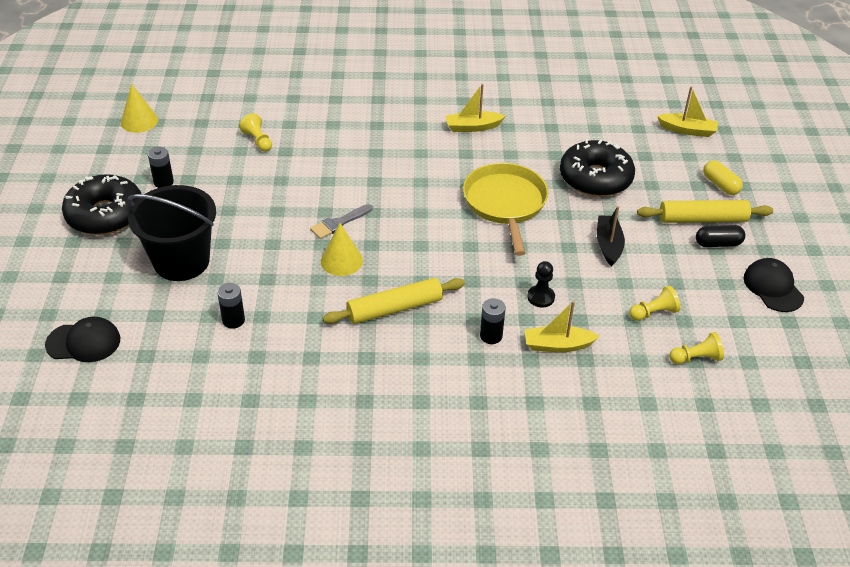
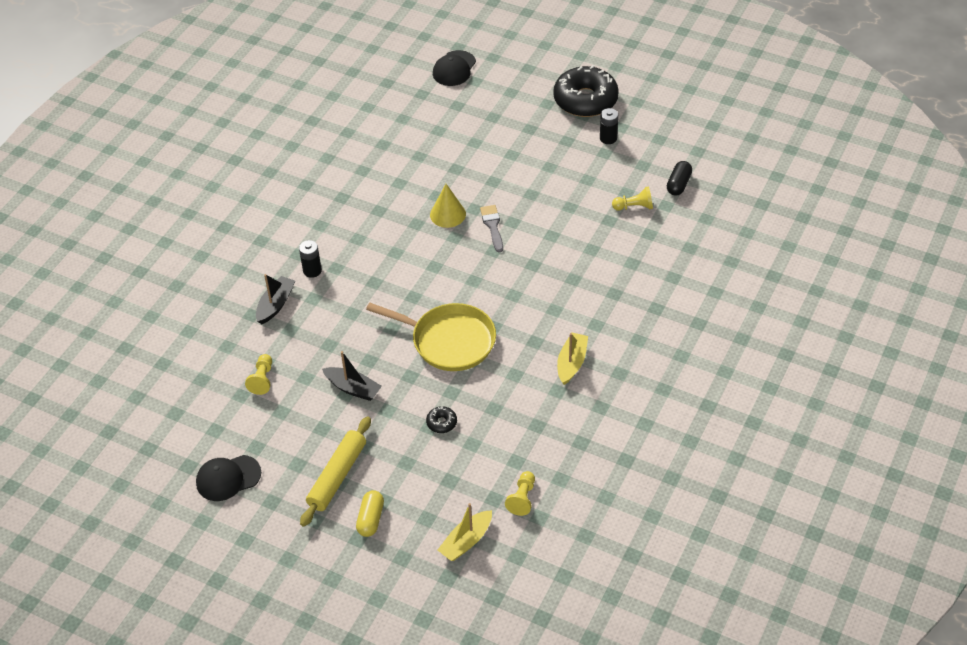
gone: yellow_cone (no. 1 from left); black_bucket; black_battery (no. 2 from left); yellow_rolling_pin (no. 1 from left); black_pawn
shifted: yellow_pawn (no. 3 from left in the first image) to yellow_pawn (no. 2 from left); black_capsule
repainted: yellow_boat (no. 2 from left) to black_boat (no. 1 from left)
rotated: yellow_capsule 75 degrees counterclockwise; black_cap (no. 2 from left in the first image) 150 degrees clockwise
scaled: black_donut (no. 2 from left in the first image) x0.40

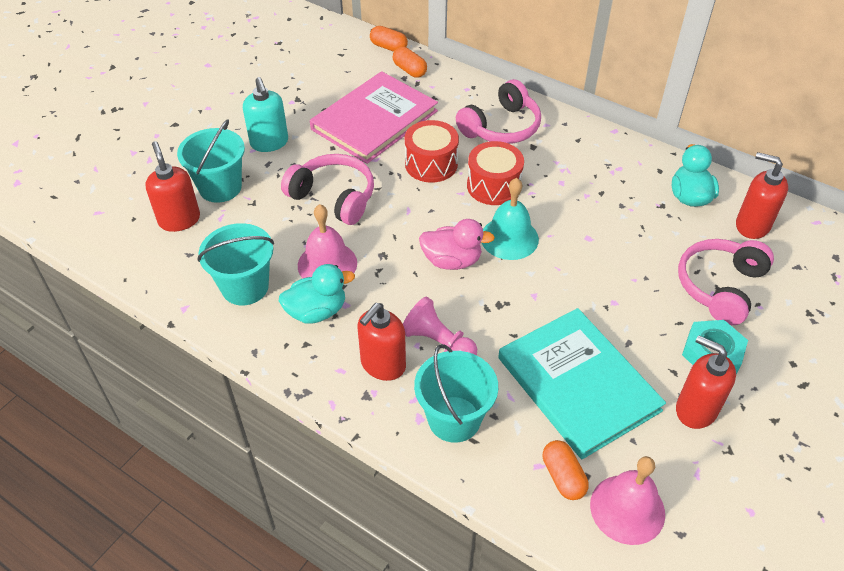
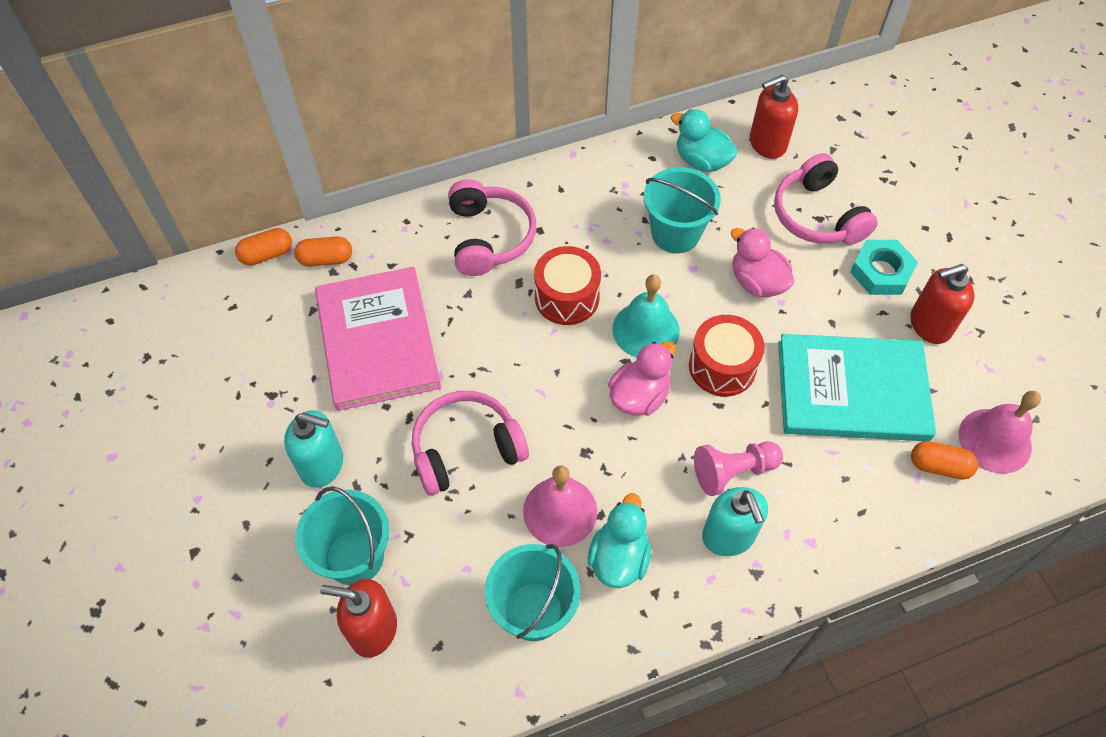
new: pink_duck (no. 2 from left)
shifted: red_drum (no. 1 from left in the first image) to red_drum (no. 2 from left); turquoise_bucket (no. 3 from left)
repainted: red_soap_dispenser (no. 2 from left) to turquoise_soap_dispenser (no. 2 from left)

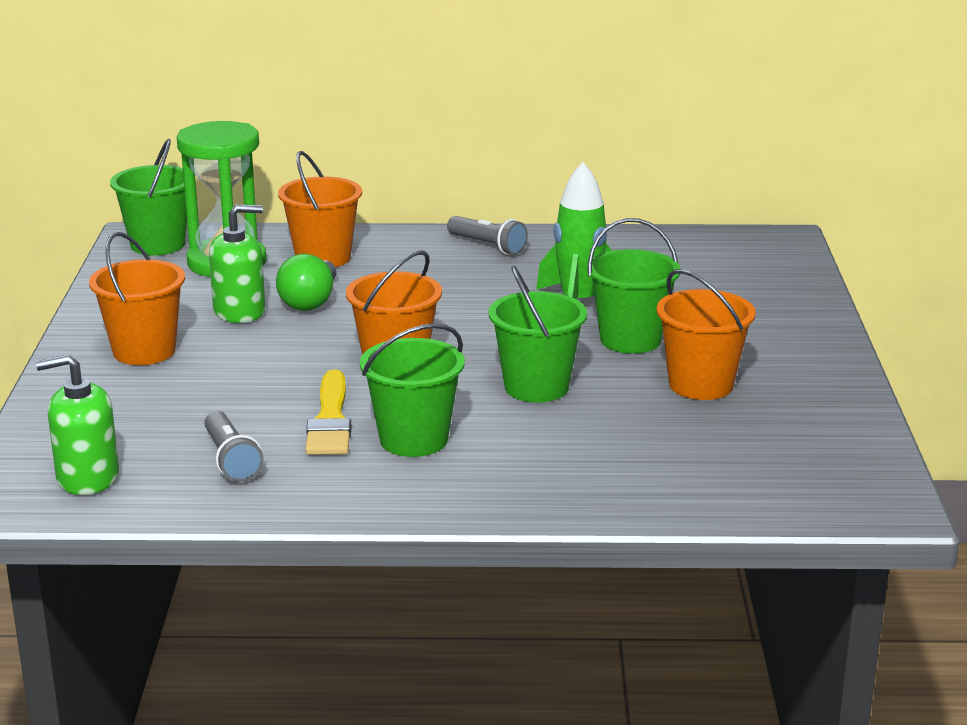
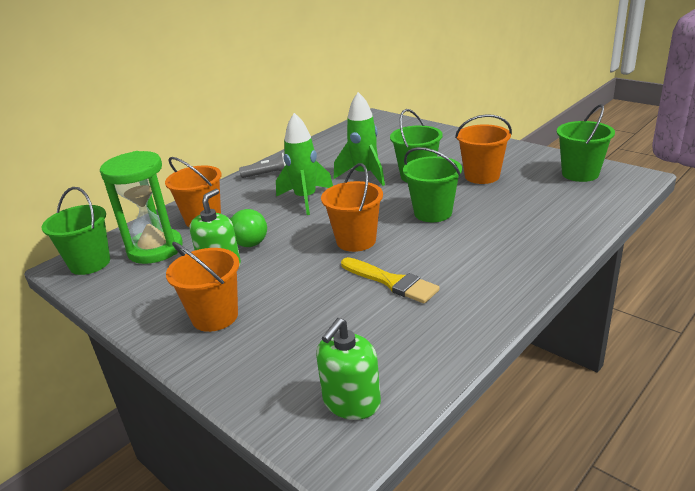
gone: grey_flashlight (no. 1 from left)
new: green_rocket (no. 1 from left)
shifted: green_bucket (no. 2 from left in the first image) to green_bucket (no. 4 from left)

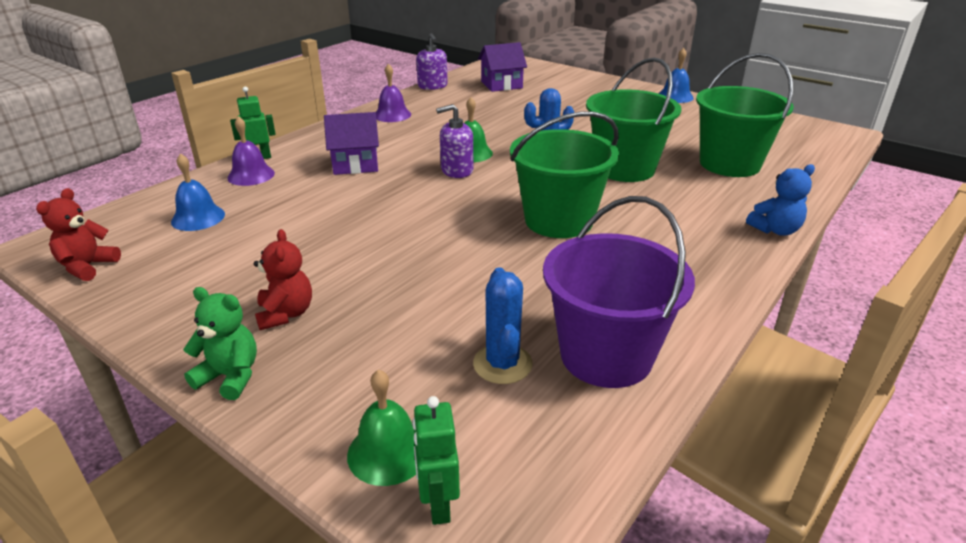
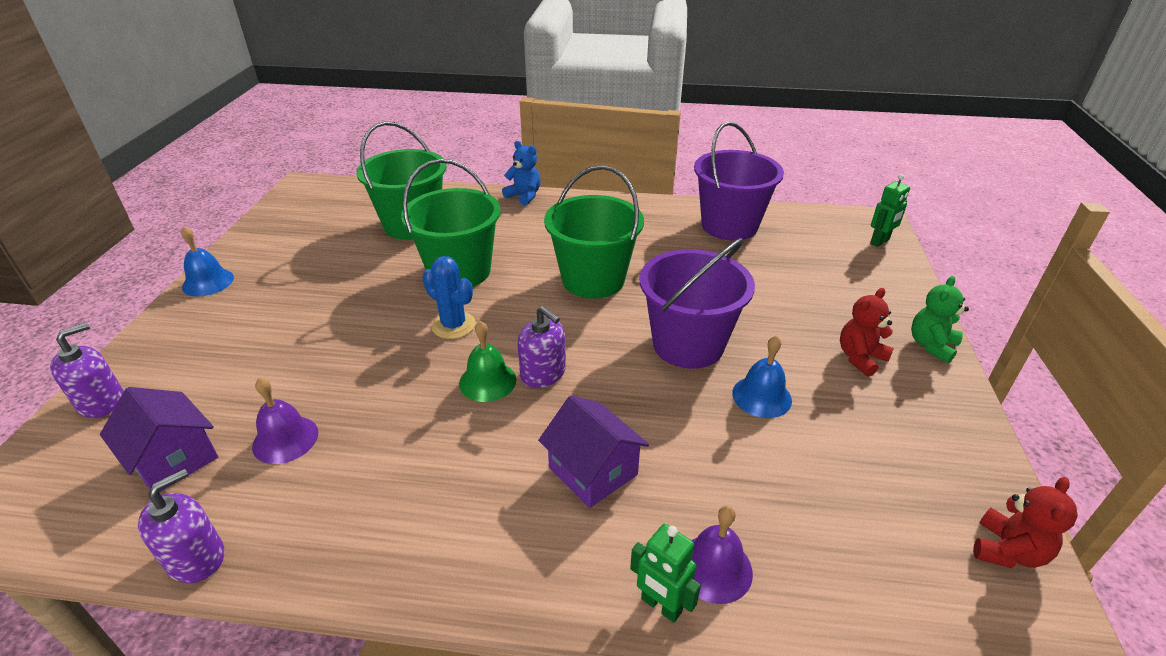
gone: green_bell (no. 1 from left); blue_cactus (no. 1 from left)
new: purple_soap_dispenser (no. 1 from left); purple_bucket (no. 1 from left)
shifted: blue_bell (no. 1 from left in the first image) to blue_bell (no. 2 from left); purple_bell (no. 2 from left in the first image) to purple_bell (no. 1 from left)
rotated: red_teddy_bear (no. 1 from left in the first image) 45 degrees counterclockwise; green_teddy_bear 45 degrees clockwise

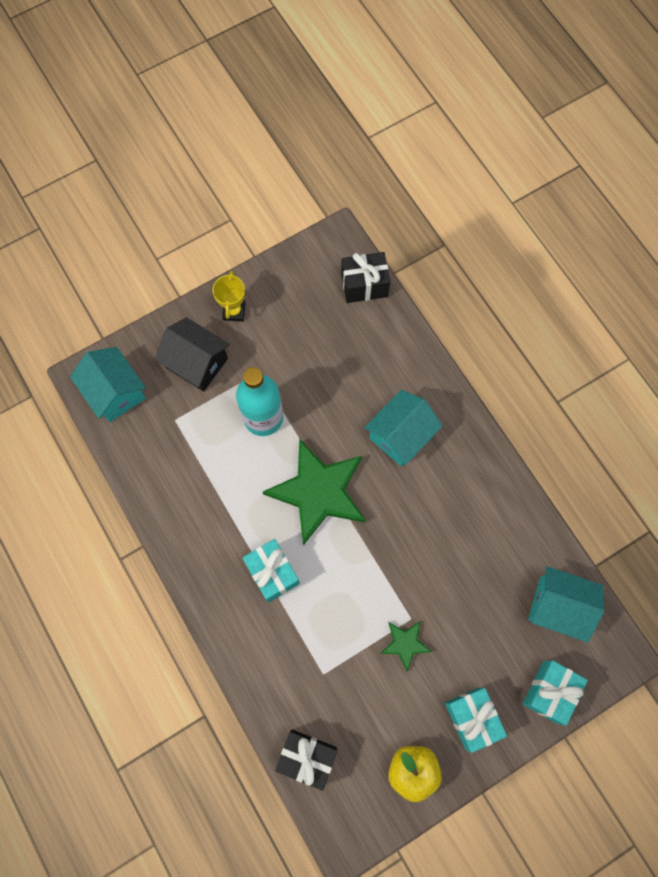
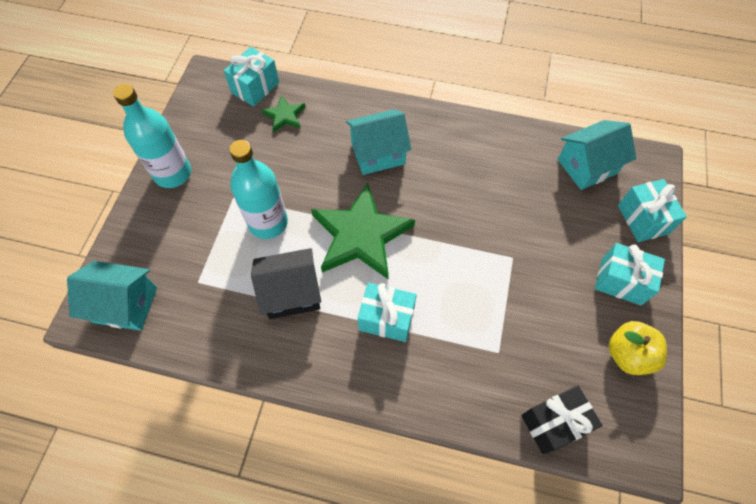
shifted: black_house; green_star (no. 2 from left in the first image) to green_star (no. 1 from left)
swapped: yellow_trophy to turquoise_bottle (no. 1 from left)
repainted: black_gift (no. 2 from left) to turquoise_gift (no. 1 from left)
rotated: turquoise_house (no. 2 from left) 75 degrees clockwise

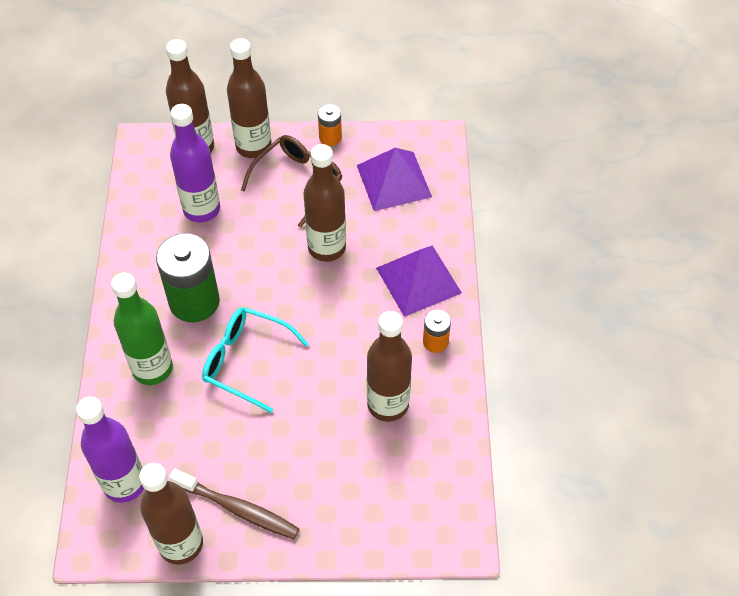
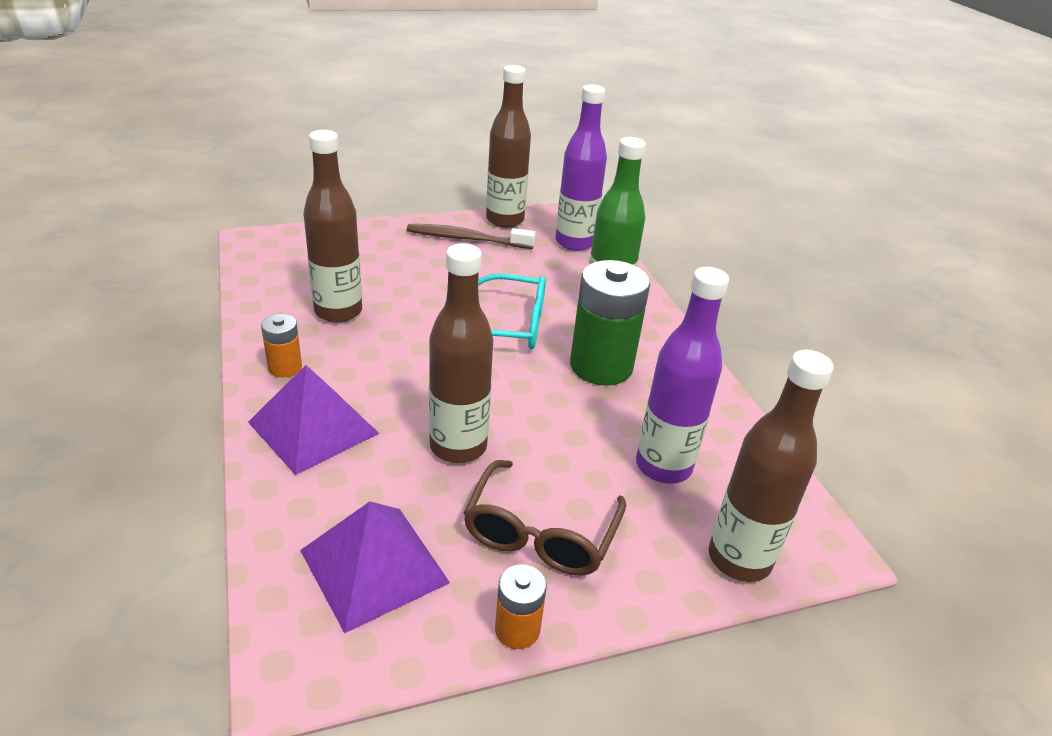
gone: brown_bottle (no. 3 from left)

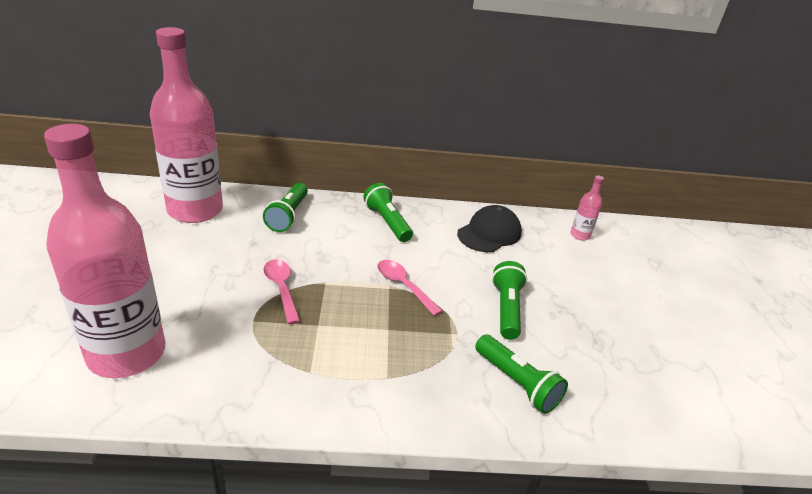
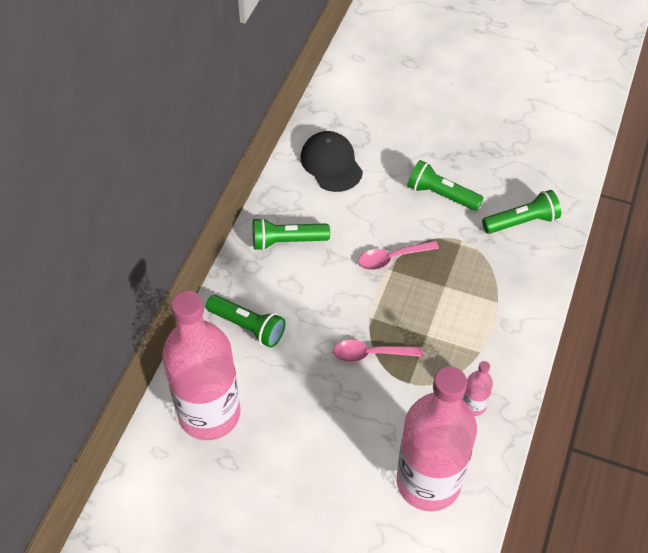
shifted: pink_bottle (no. 3 from left)

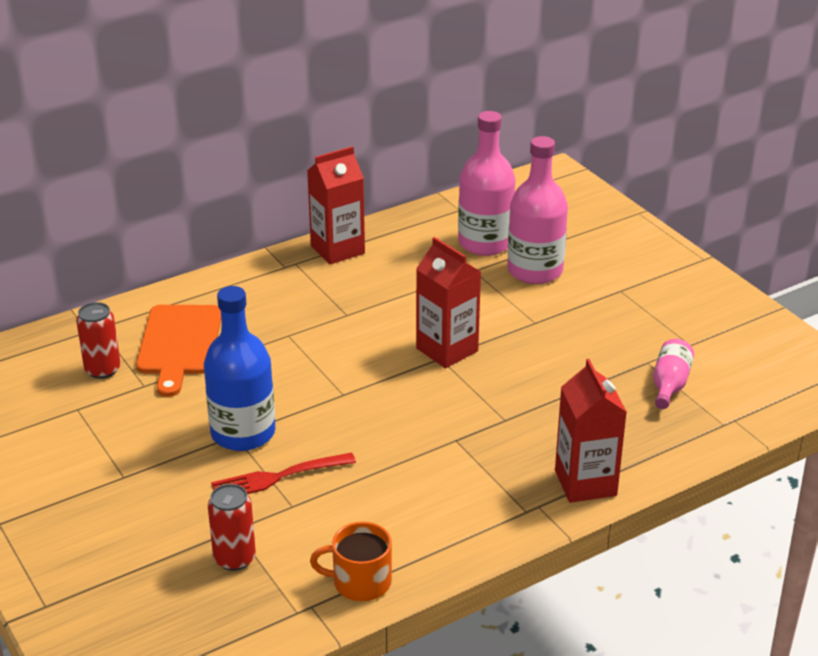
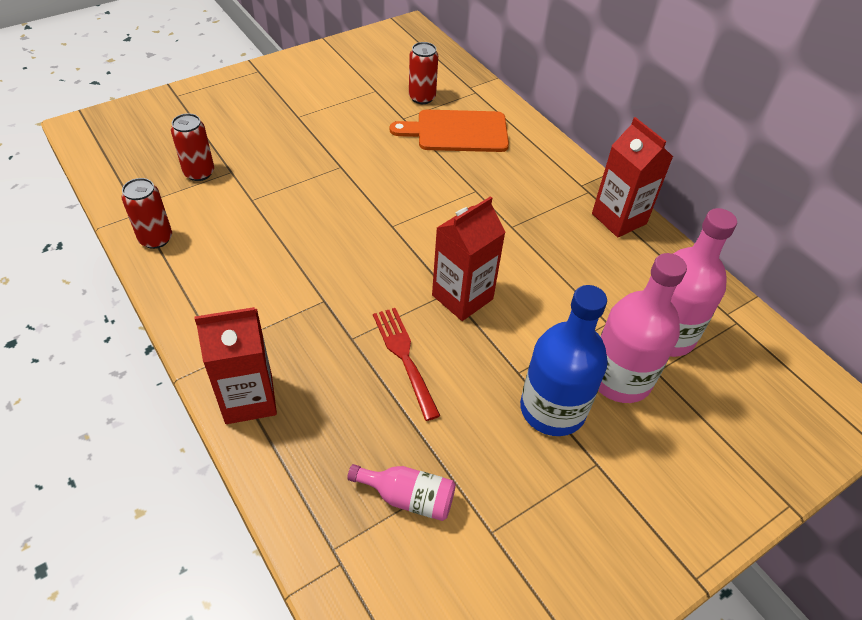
shifted: blue_bottle; red_fork
swapped: orange_mug to red_can (no. 1 from left)

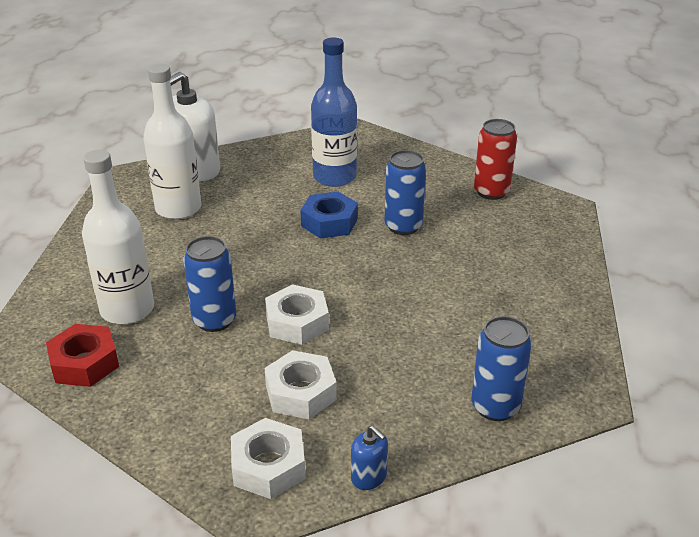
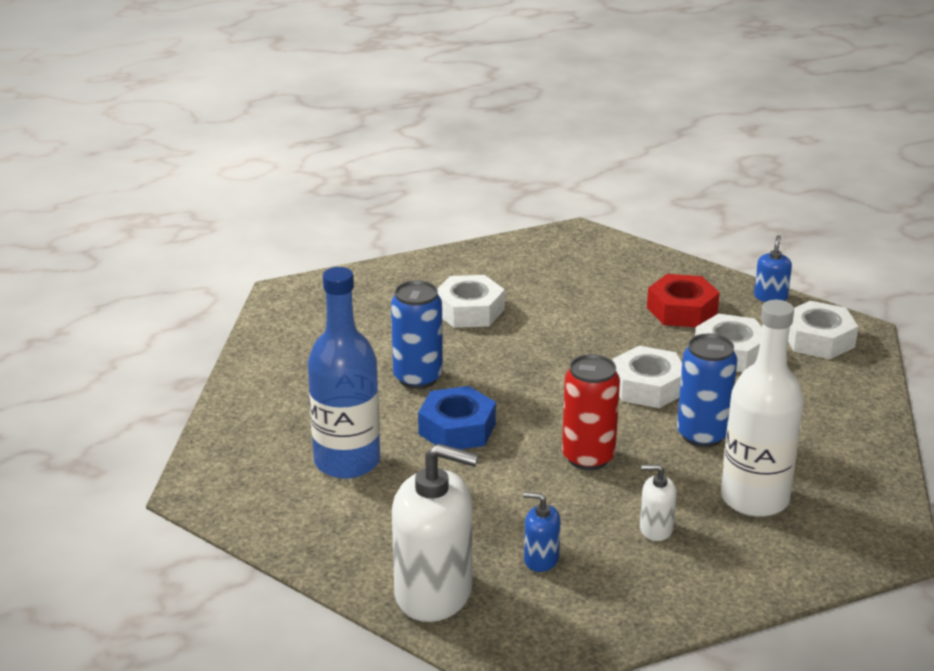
gone: blue_can (no. 3 from left)
new: white_nut (no. 1 from left); white_soap_dispenser (no. 2 from left)
shifted: red_nut; red_can
swapped: white_bottle (no. 2 from left) to blue_soap_dispenser (no. 1 from left)

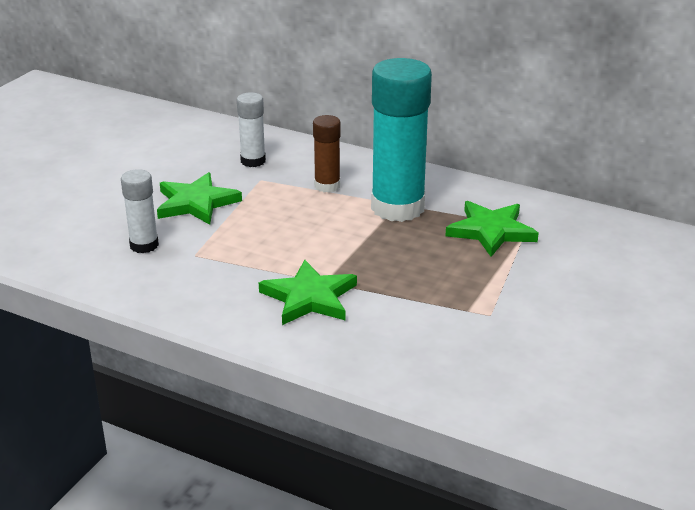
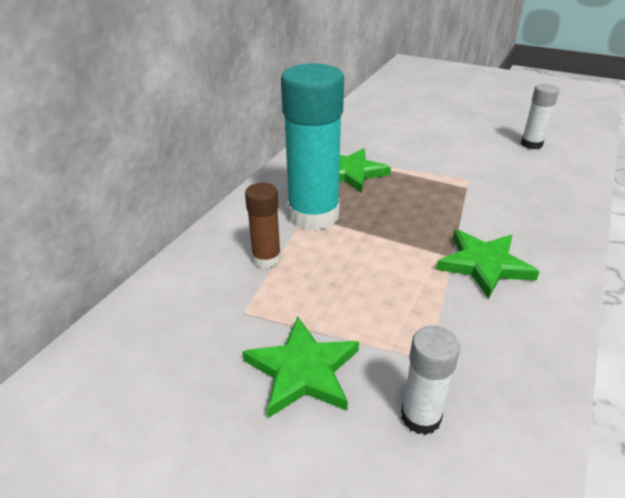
shifted: white_glue_stick (no. 2 from left)

